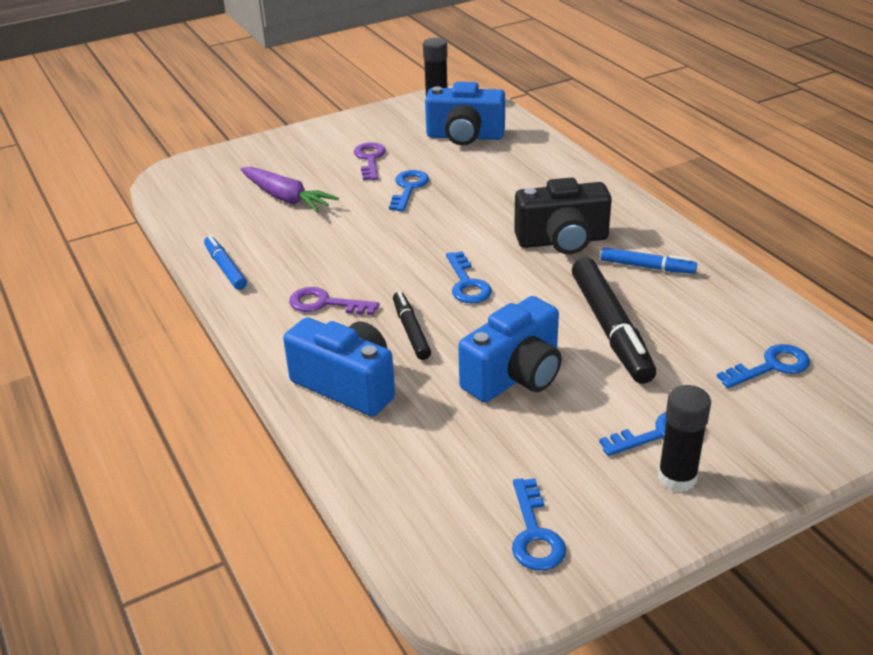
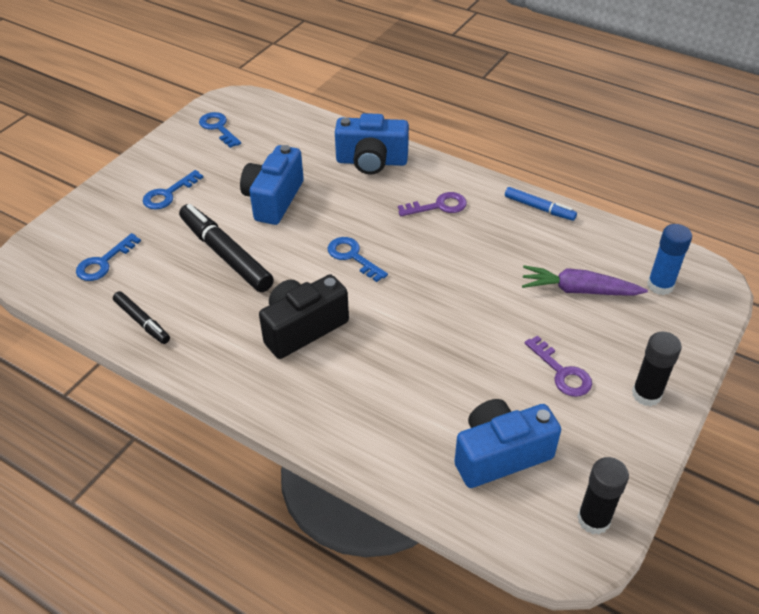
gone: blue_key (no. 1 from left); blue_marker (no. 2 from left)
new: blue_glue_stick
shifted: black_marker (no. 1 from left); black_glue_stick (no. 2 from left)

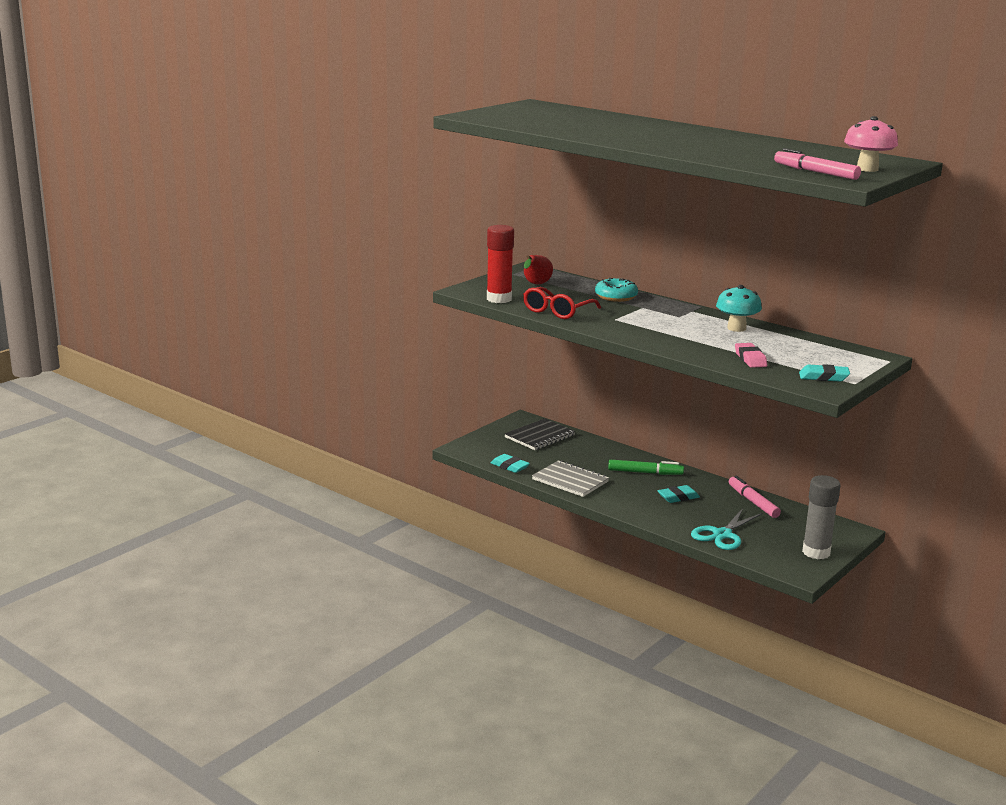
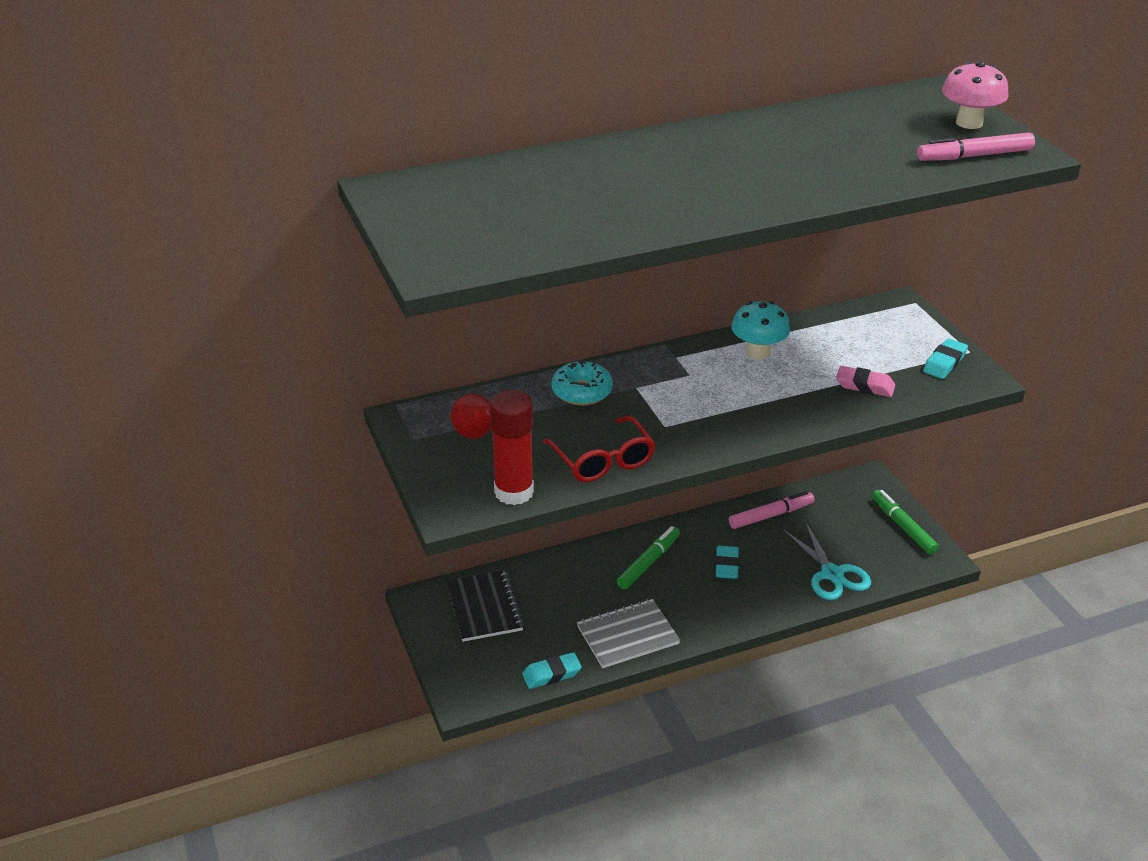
swapped: grey_glue_stick to green_marker (no. 2 from left)
rotated: pink_marker (no. 1 from left) 150 degrees clockwise

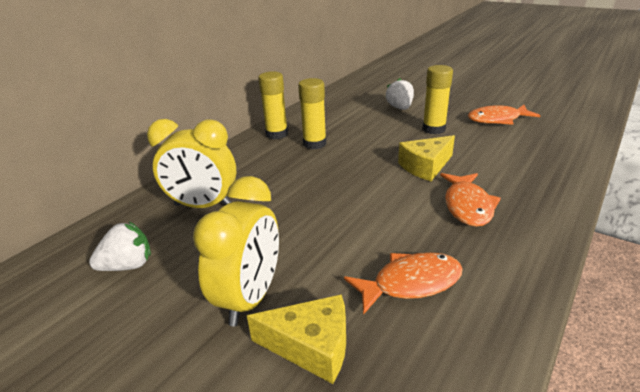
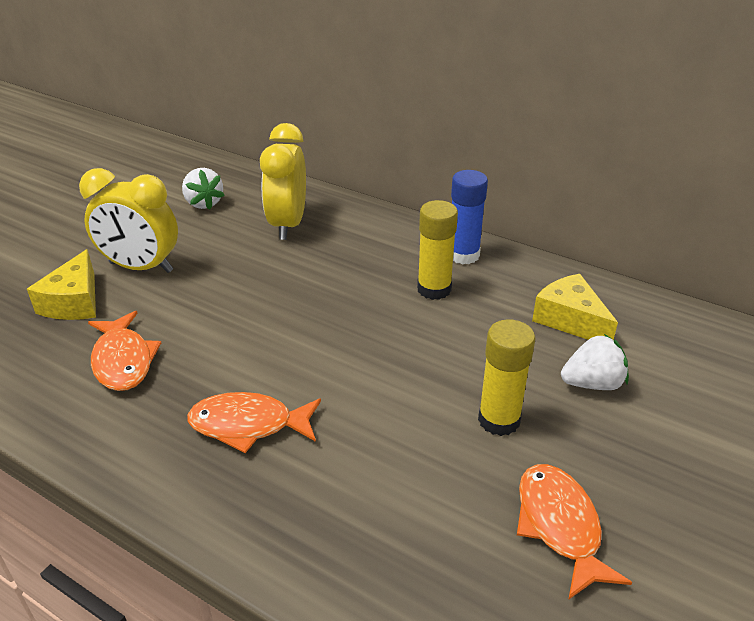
shifted: yellow_cheese (no. 2 from left)
repainted: yellow_glue_stick (no. 1 from left) to blue_glue_stick

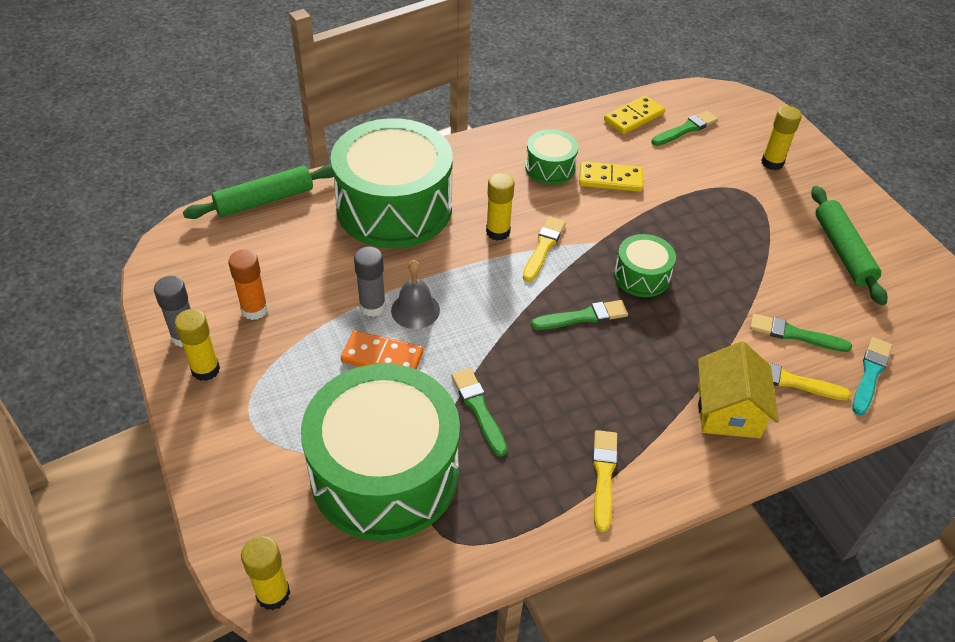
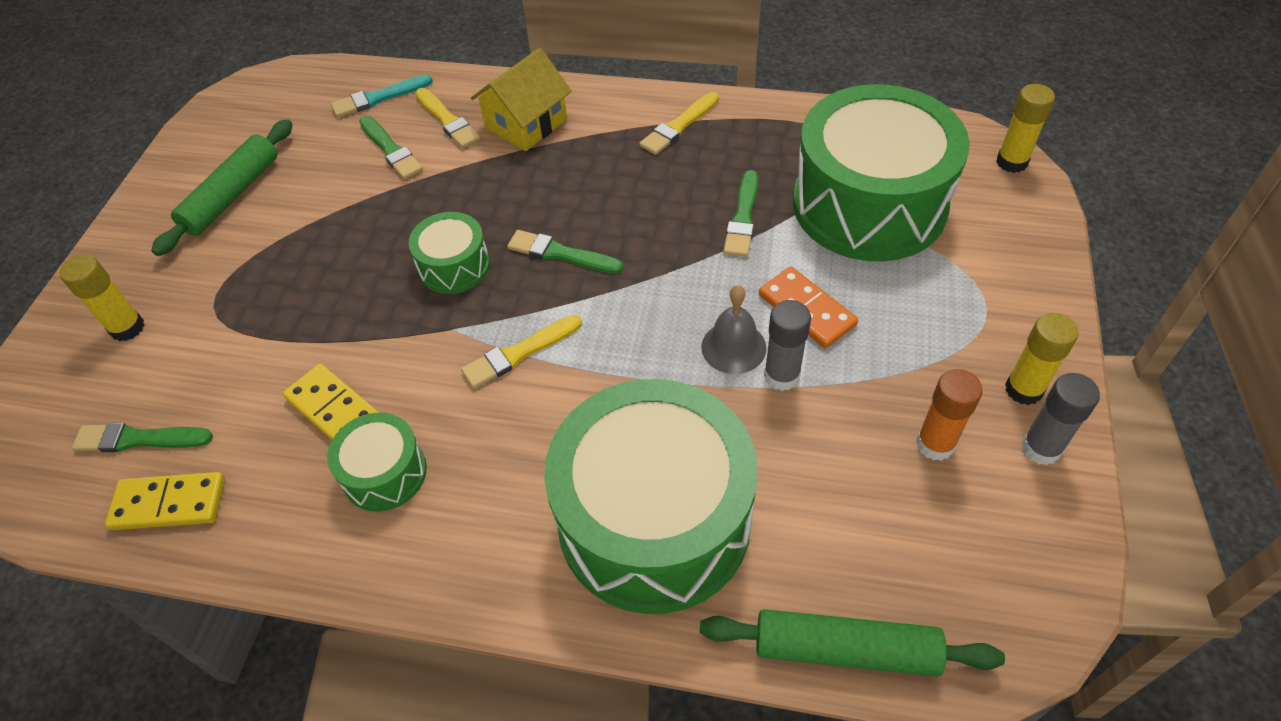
gone: yellow_glue_stick (no. 3 from left)

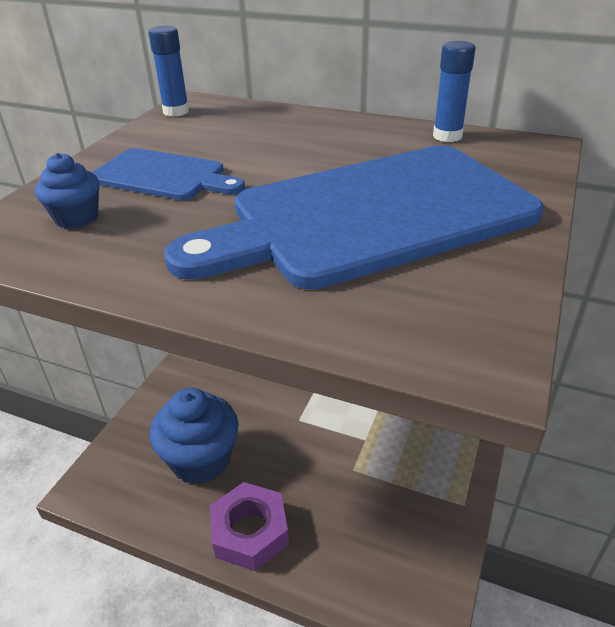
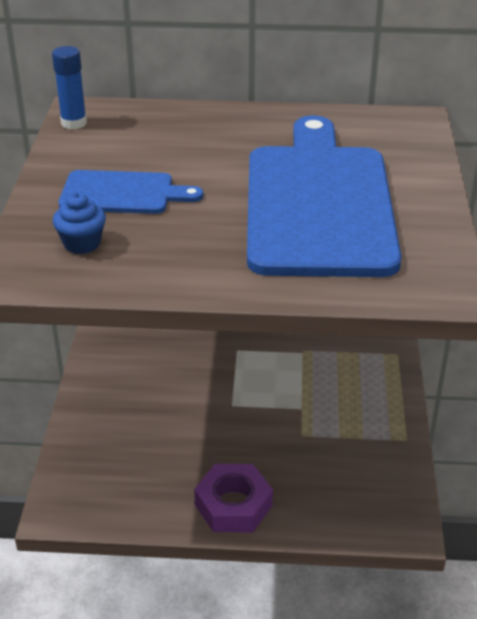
gone: blue_cupcake (no. 2 from left); blue_glue_stick (no. 2 from left)
rotated: blue_cutting_board (no. 2 from left) 135 degrees clockwise

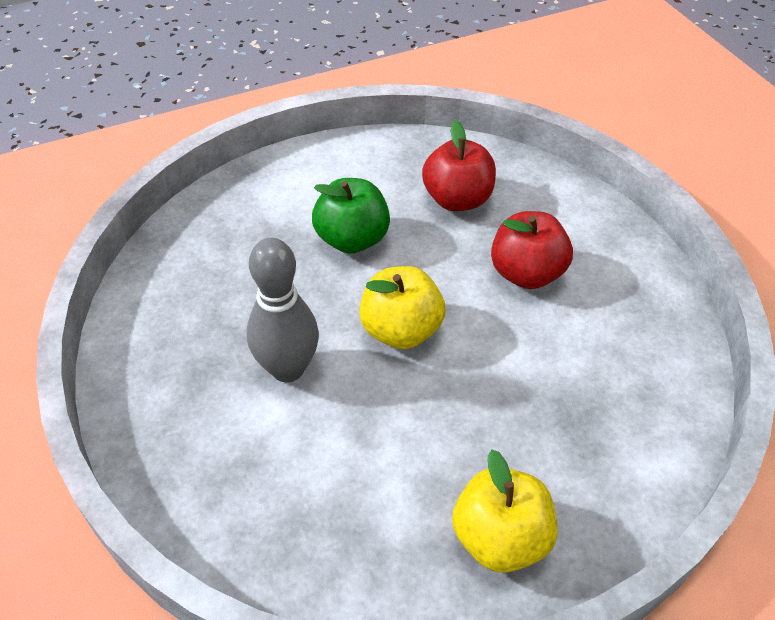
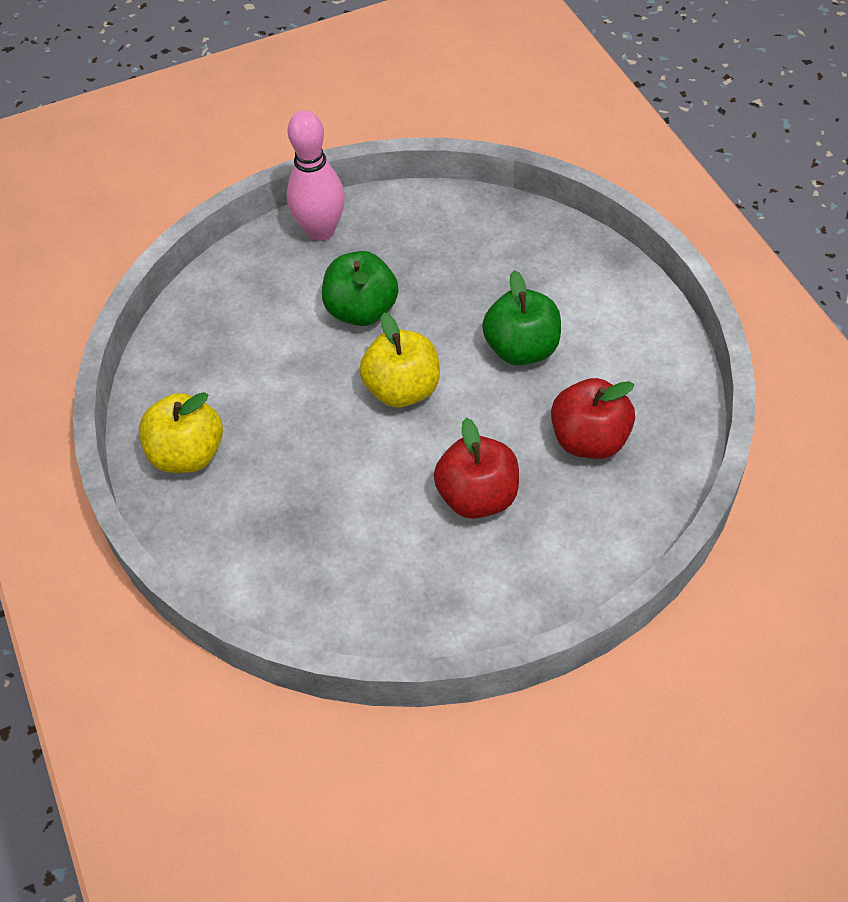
new: pink_bowling_pin
swapped: grey_bowling_pin to green_apple (no. 1 from left)

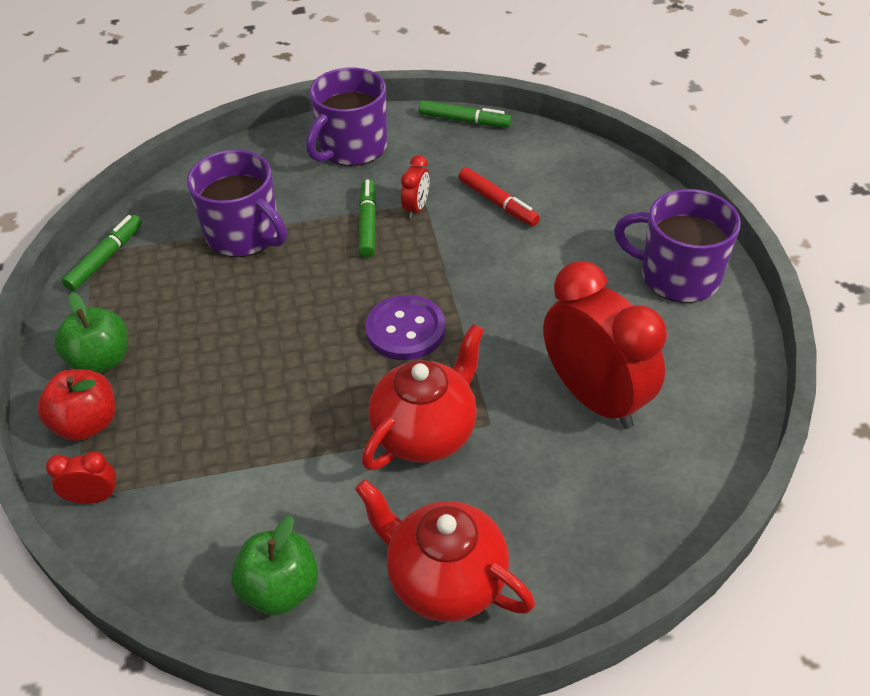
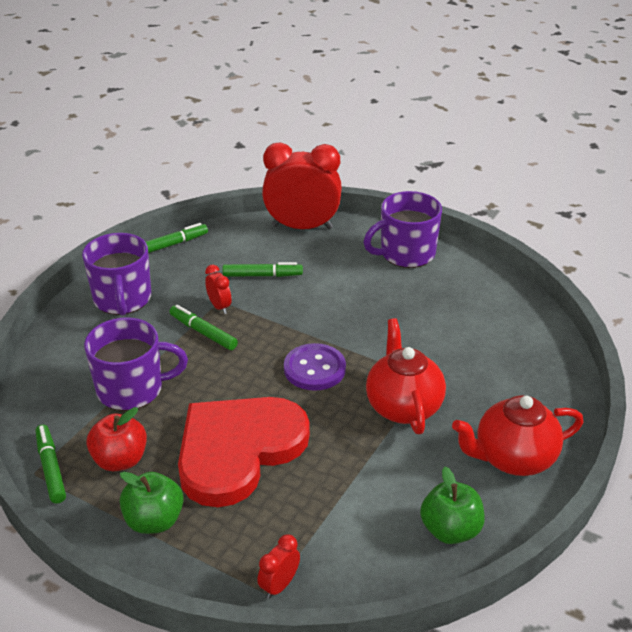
new: red_heart
shifted: red_apple; red_clock (no. 3 from left)
repainted: red_marker to green_marker (no. 4 from left)

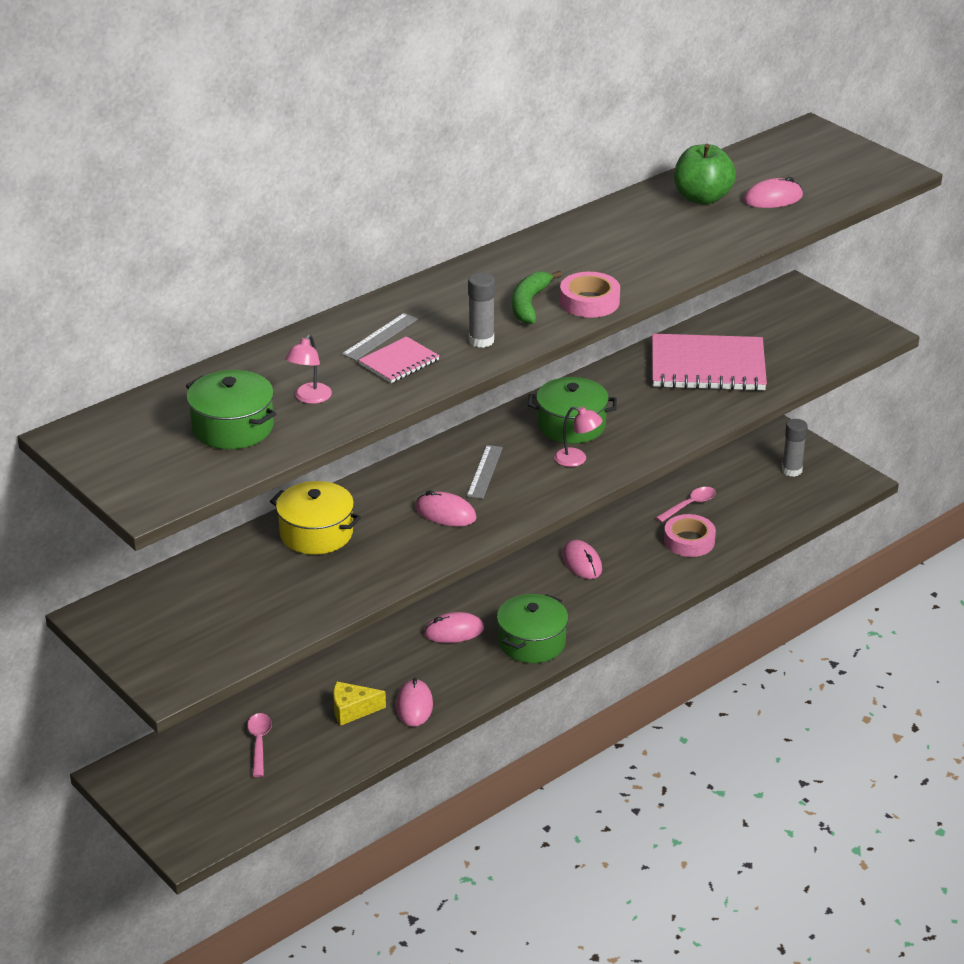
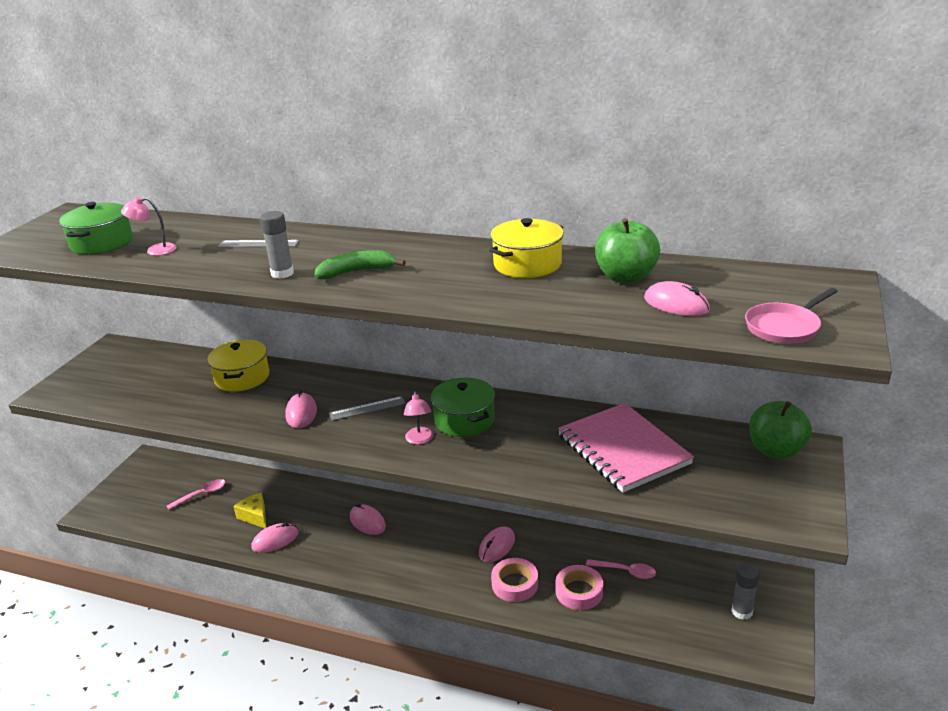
gone: pink_notebook (no. 1 from left); green_pot (no. 2 from left)
new: yellow_pot (no. 2 from left); pink_pan; green_apple (no. 2 from left)
shifted: pink_tape (no. 1 from left)

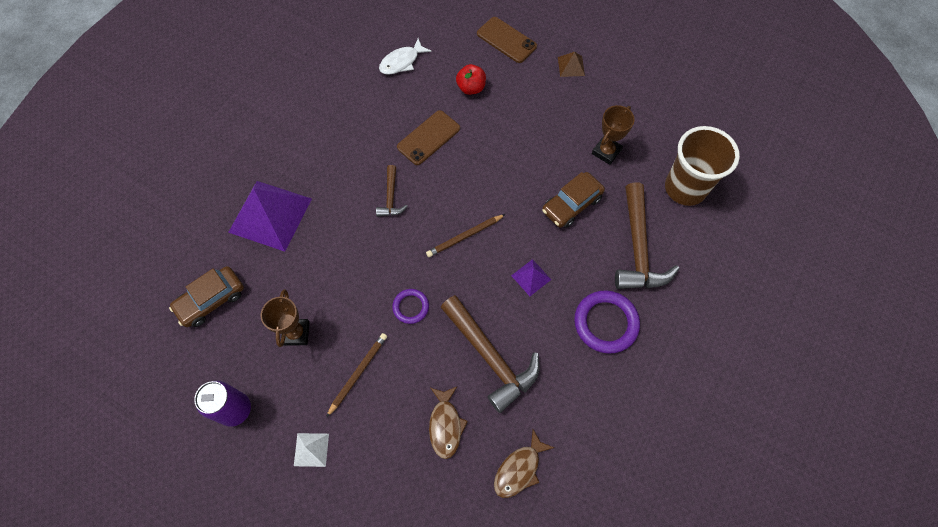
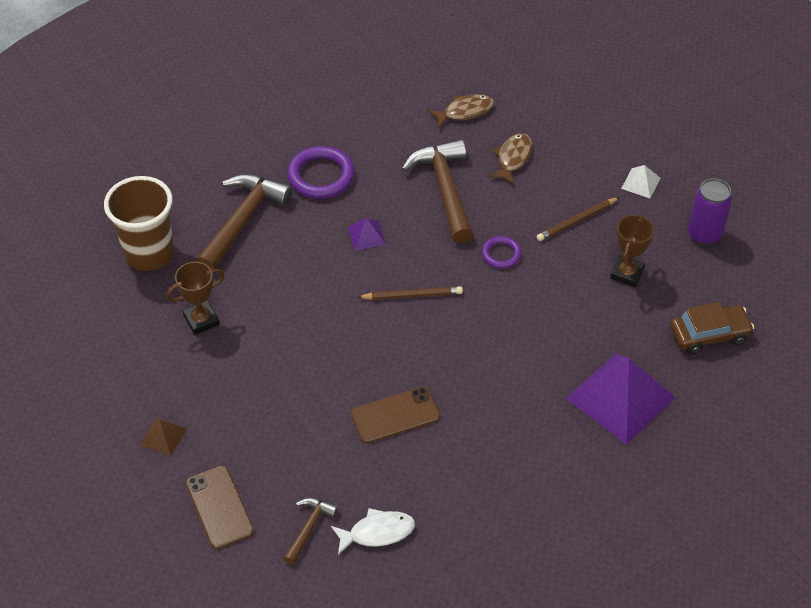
gone: red_apple; brown_car (no. 2 from left)
shifted: brown_hammer (no. 1 from left in the first image) to brown_hammer (no. 2 from left)

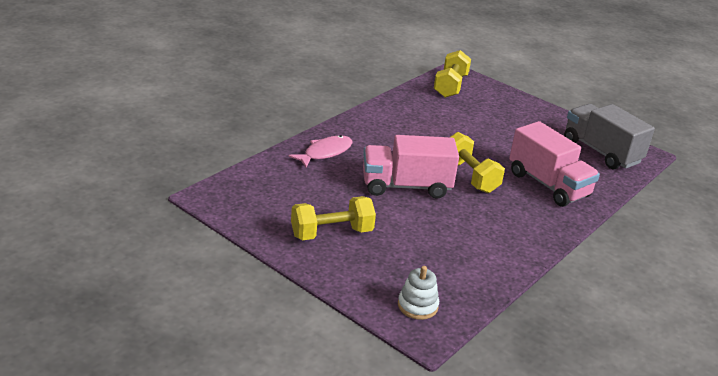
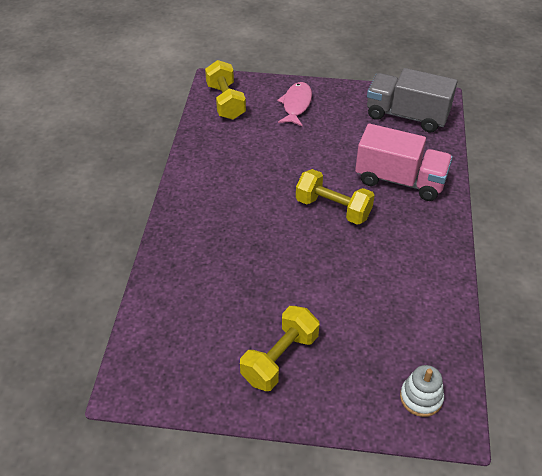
gone: pink_truck (no. 1 from left)
shifted: pink_fish

